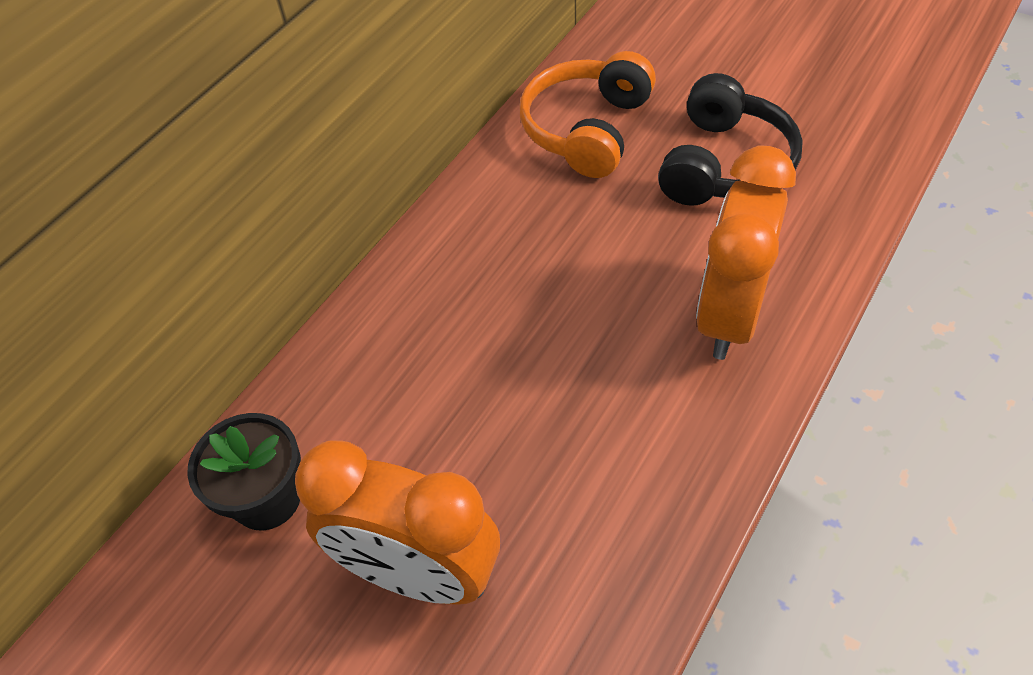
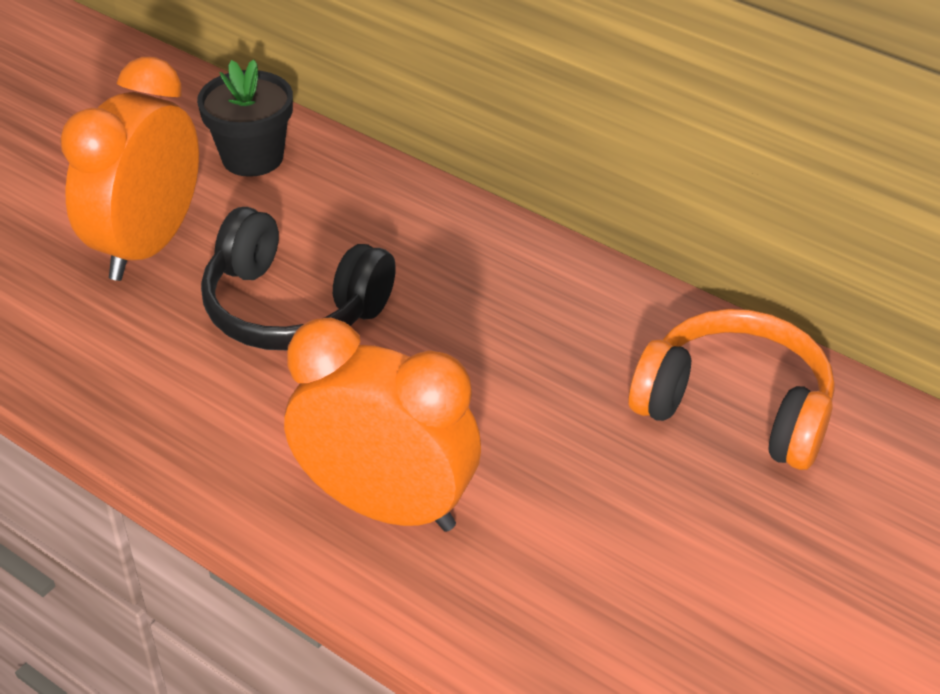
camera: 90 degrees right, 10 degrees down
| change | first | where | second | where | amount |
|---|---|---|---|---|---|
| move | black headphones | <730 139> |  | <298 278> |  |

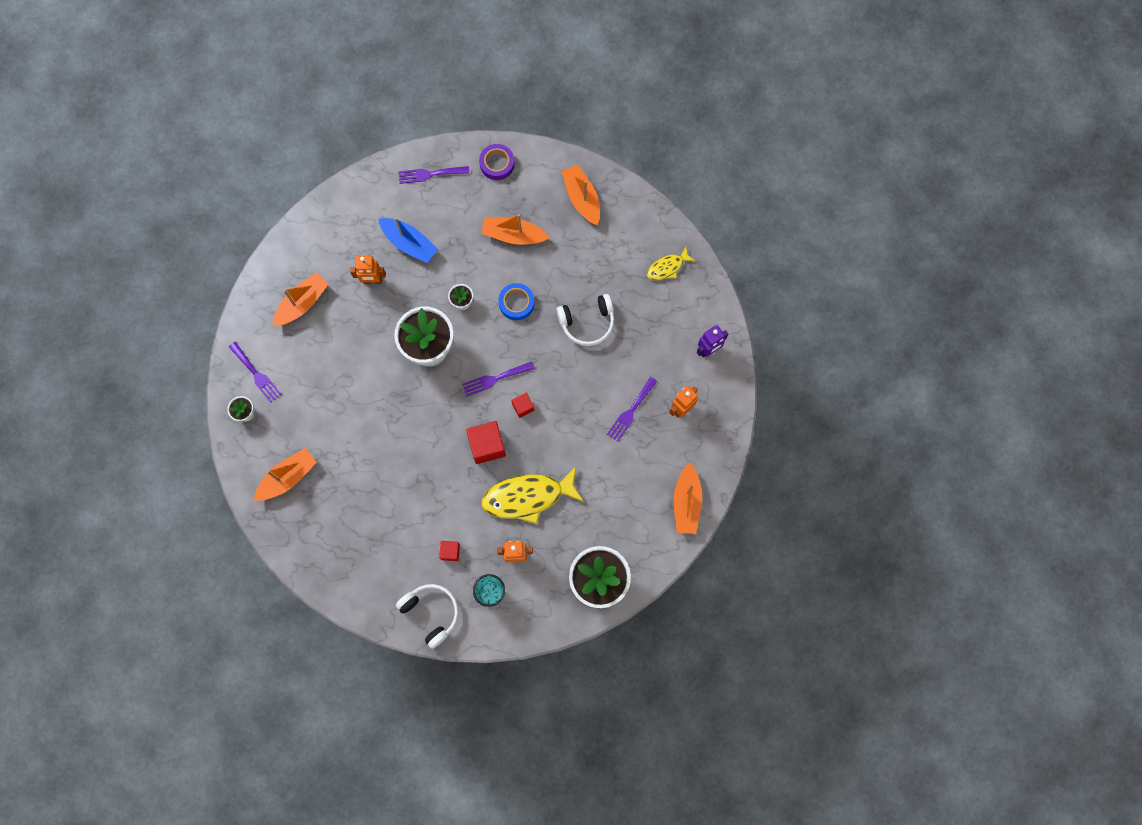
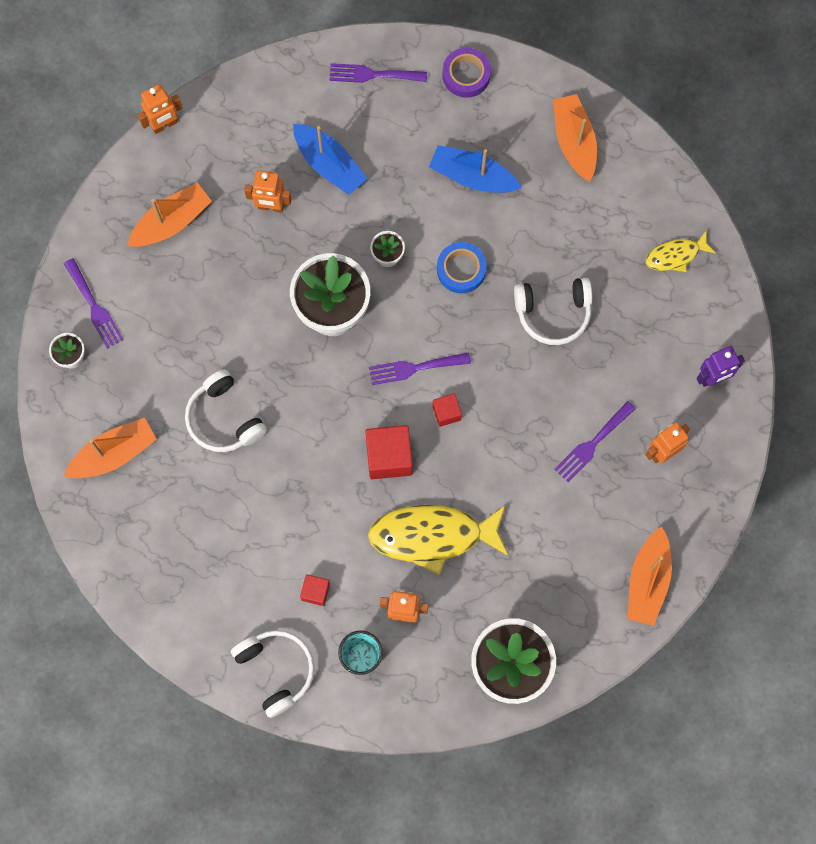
camera: 10 degrees right, 0 degrees up
| change | first | where | second | where | amount |
|---|---|---|---|---|---|
| recolor | orange boat | <515 229> | blue boat | <475 169> |  |
| insert |  |  | orange robot | <160 109> |  |
| insert |  |  | white headphones | <226 410> |  |

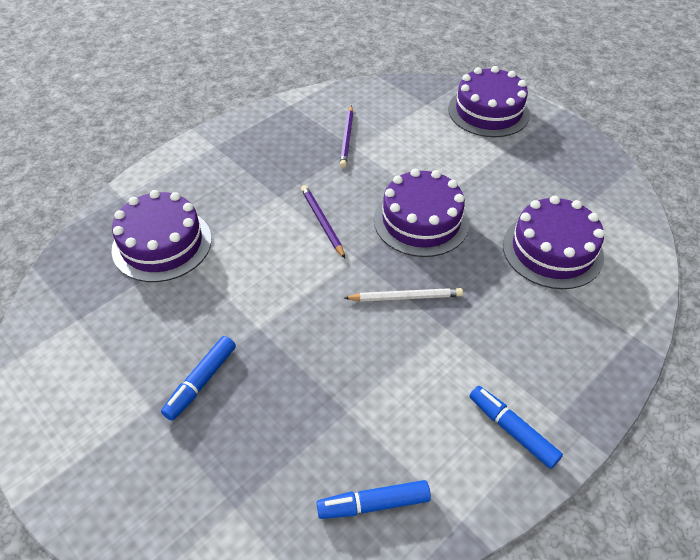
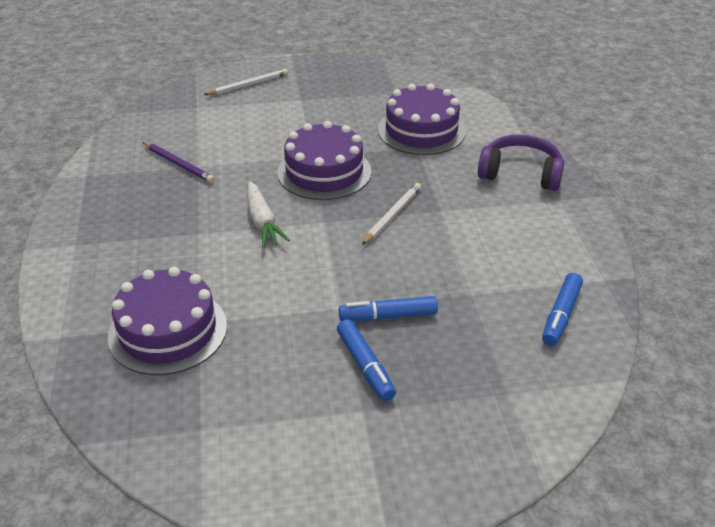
camera: 55 degrees left, 10 degrees down
| change | first | where | second | where | amount |
|---|---|---|---|---|---|
| replace | purple cake | <489 101> | white pencil | <246 82> |  |
| replace | purple pencil | <323 221> | white carrot | <268 214> |  |
| move | blue marker | <516 427> |  | <388 308> |  |
| insert |  |  | purple headphones | <521 162> |  |

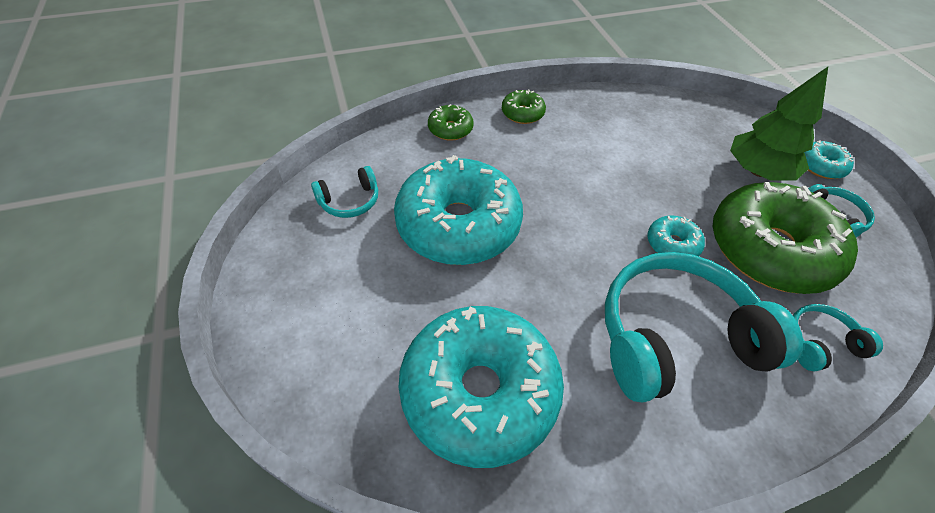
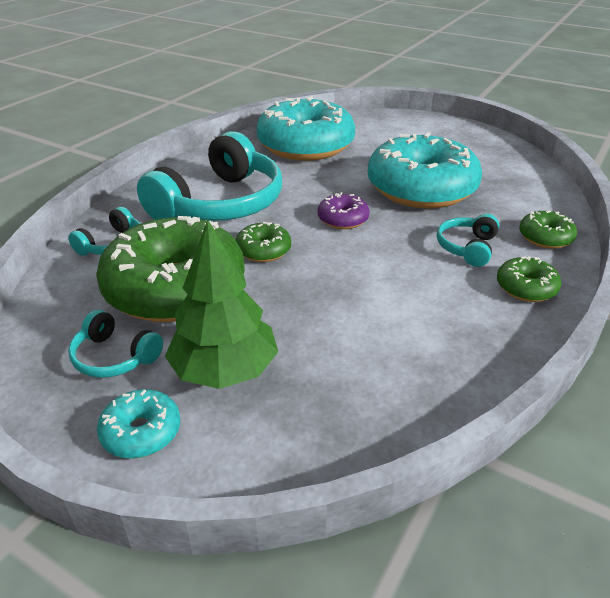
camera: 140 degrees right, 15 degrees down
| change | first | where | second | where | amount |
|---|---|---|---|---|---|
| move | turquoise headphones | <344 192> |  | <468 240> |  |
| recolor | turquoise donut | <676 235> | green donut | <263 242> |  |
| insert |  |  | purple donut | <344 210> |  |

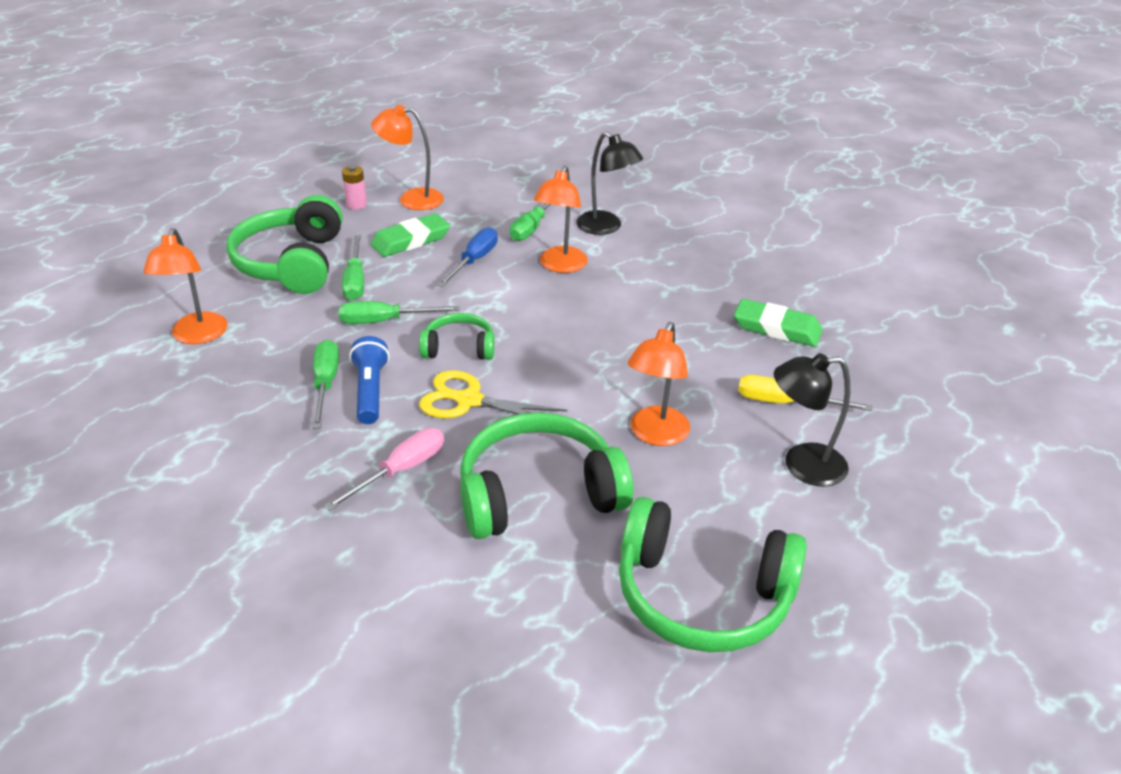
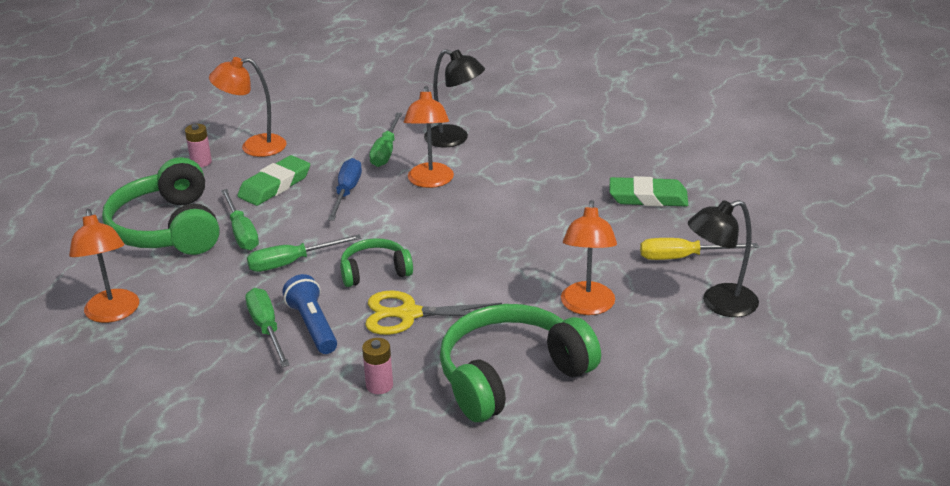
camera: 15 degrees left, 5 degrees down
| change | first | where | second | where | amount |
|---|---|---|---|---|---|
| replace | pink screwdriver | <384 469> | pink battery | <377 366> |  |
| delete | green headphones | <713 574> |  |  |  |

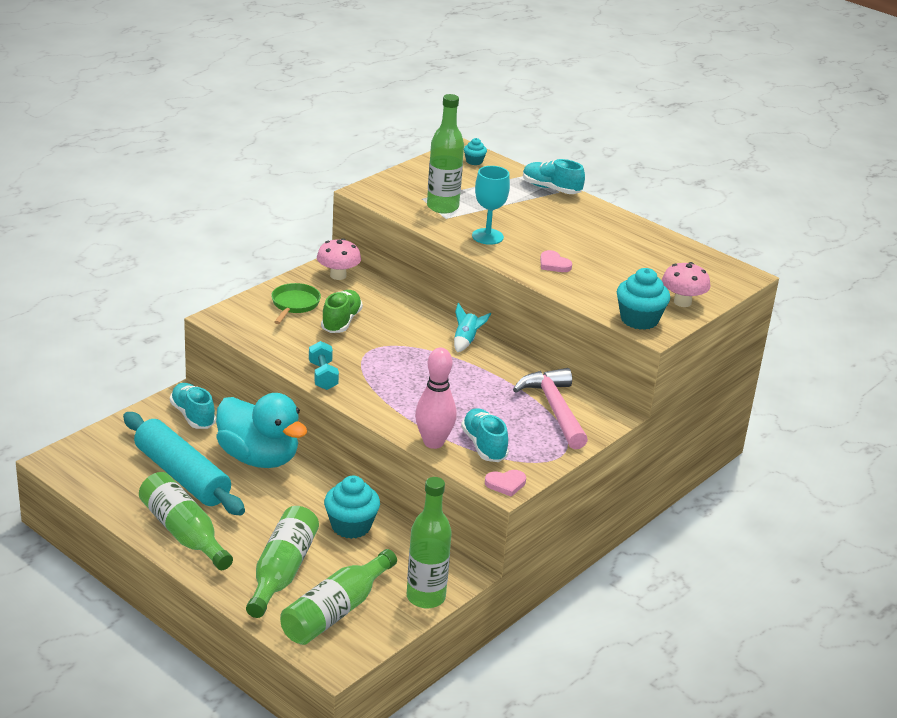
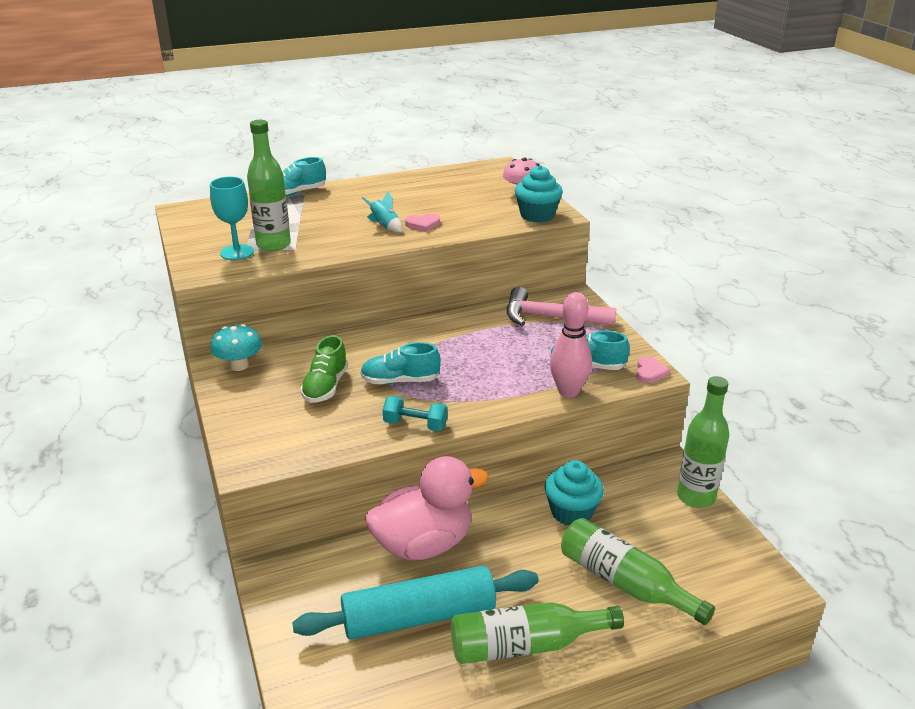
camera: 60 degrees left, 0 degrees up
| change | first | where | second | where | amount |
|---|---|---|---|---|---|
| delete | turquoise cupcake | <475 151> |  |  |  |
| move | turquoise goblet | <491 205> |  | <232 218> |  |
| recolor | pink mushroom | <339 259> | turquoise mushroom | <236 347> |  |
| delete | green pan | <296 303> |  |  |  |
| rotate | green shoe | <342 311> |  | <324 369> | 120 degrees counterclockwise |
| move | turquoise rocket | <472 327> |  | <382 212> |  |
| move | turquoise shoe | <193 406> |  | <400 363> |  |
| recolor | turquoise duck | <261 430> | pink duck | <427 508> |  |
| delete | green bottle | <338 597> |  |  |  |

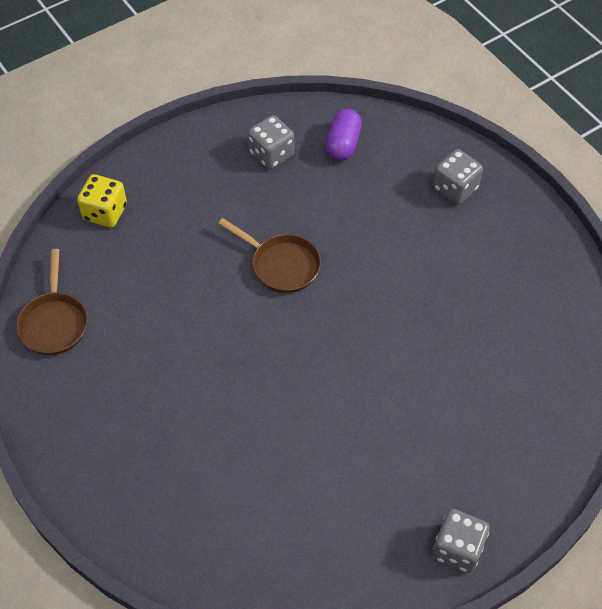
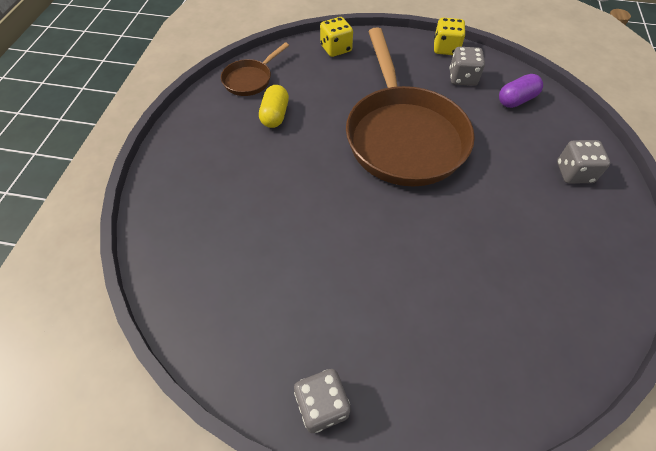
camera: 45 degrees right, 0 degrees up
| change | first | where | second | where | amount |
|---|---|---|---|---|---|
| resize | brown pan | <269 255> |  | <410 106> | x2.24 |
| insert |  |  | yellow dice | <450 36> |  |
| insert |  |  | yellow capsule | <274 106> |  |

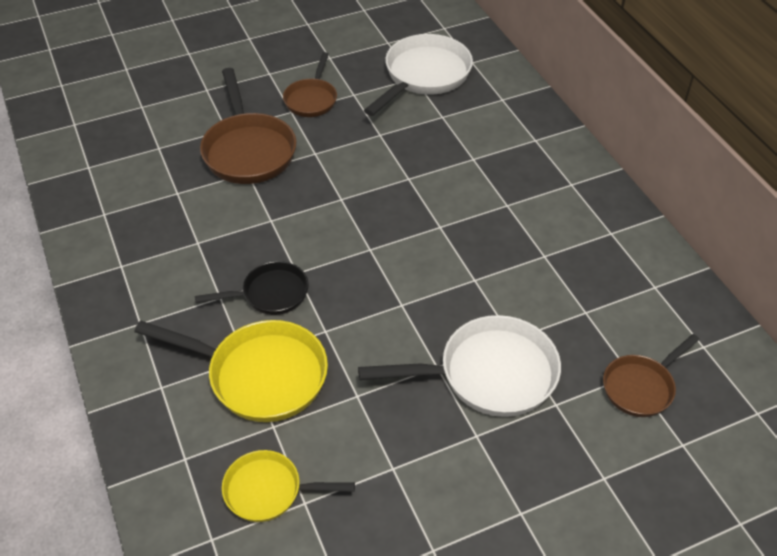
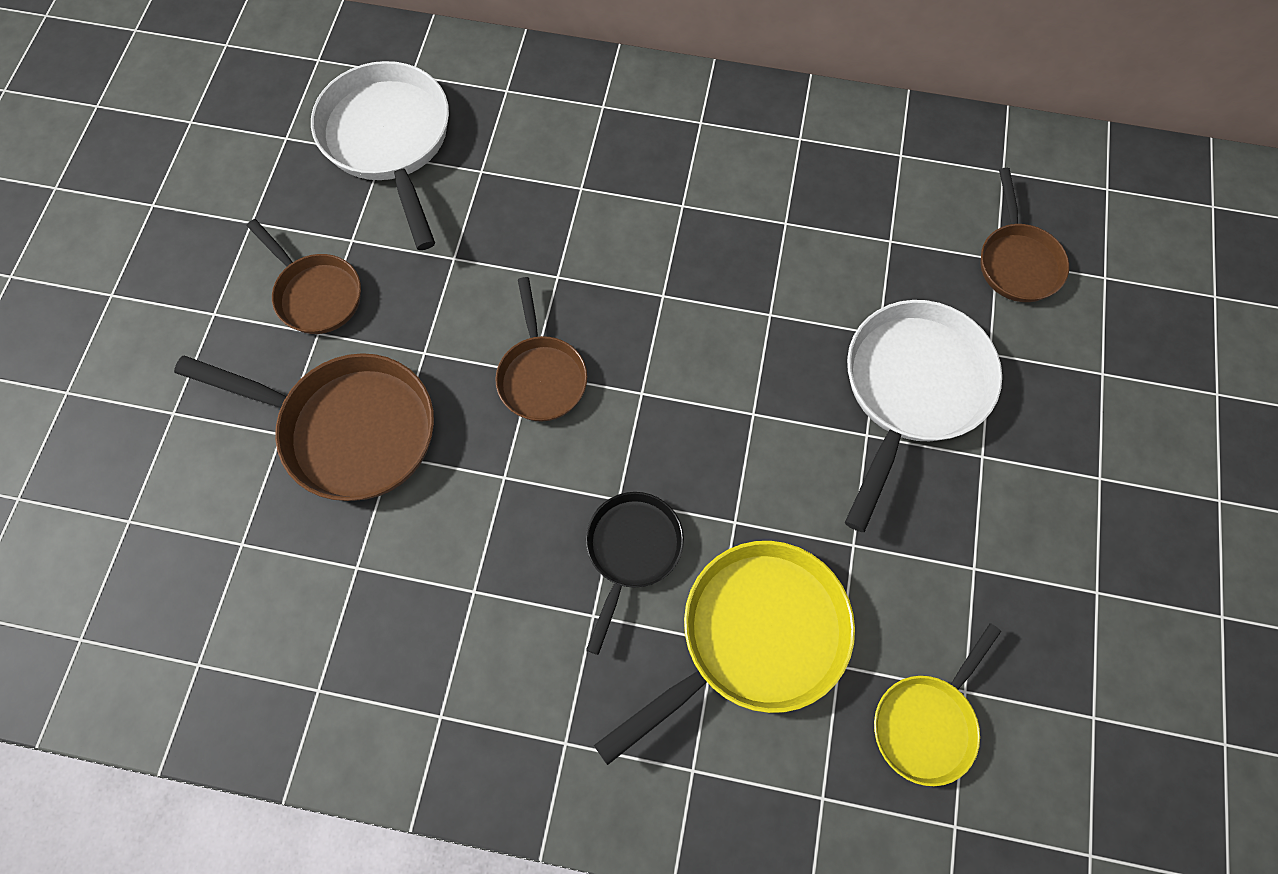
camera: 55 degrees left, 20 degrees up
| change | first | where | second | where | amount |
|---|---|---|---|---|---|
| insert |  |  | brown pan | <541 349> |  |

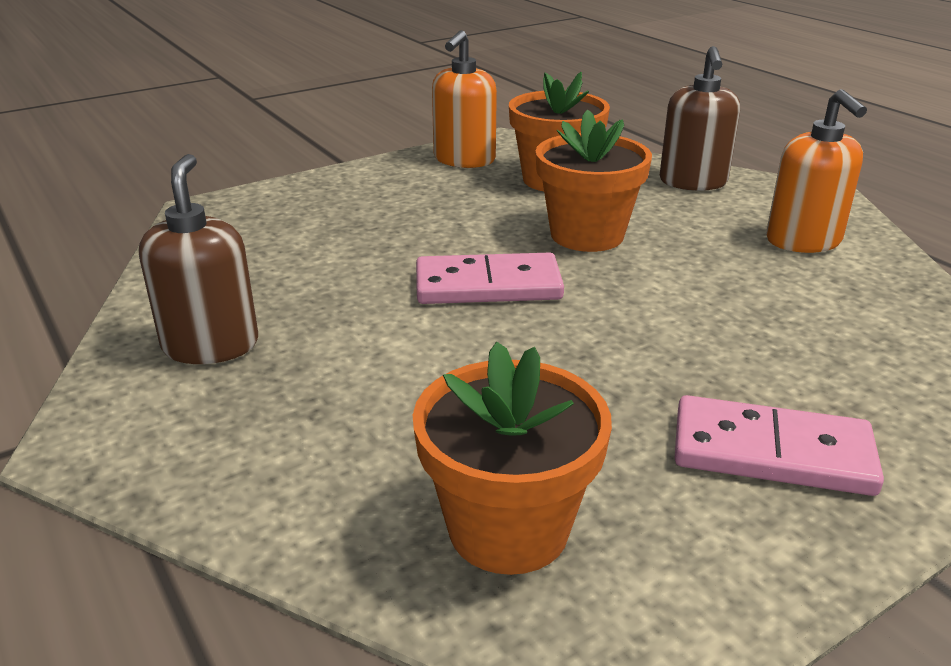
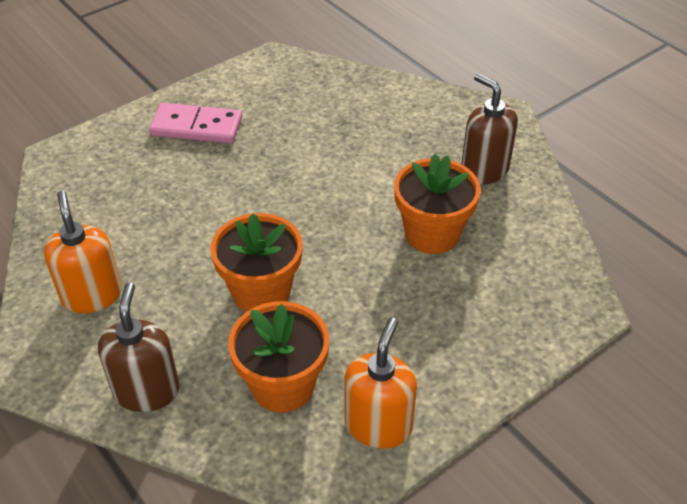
camera: 175 degrees right, 15 degrees up
| change | first | where | second | where | amount |
|---|---|---|---|---|---|
| rotate | brown soap dispenser | <198 259> |  | <489 129> | 150 degrees clockwise |
| delete | pink domino | <490 278> |  |  |  |
| move | orange flower pot | <512 458> |  | <437 203> |  |

